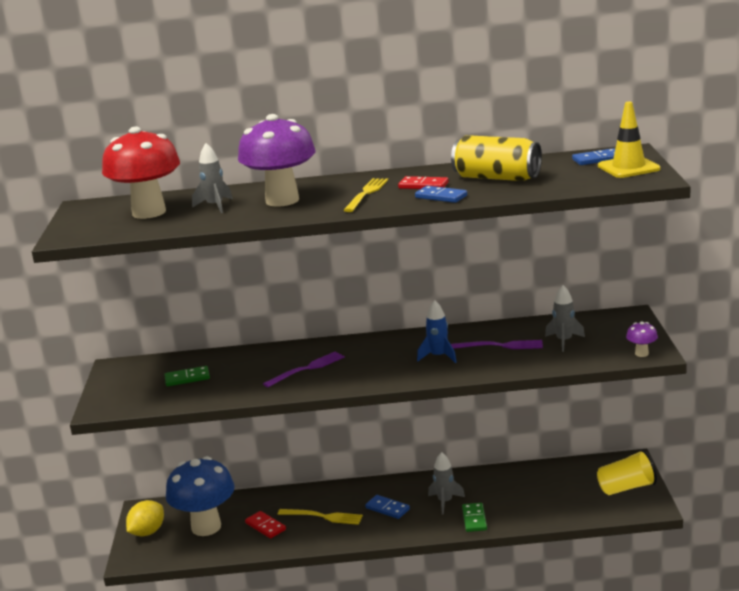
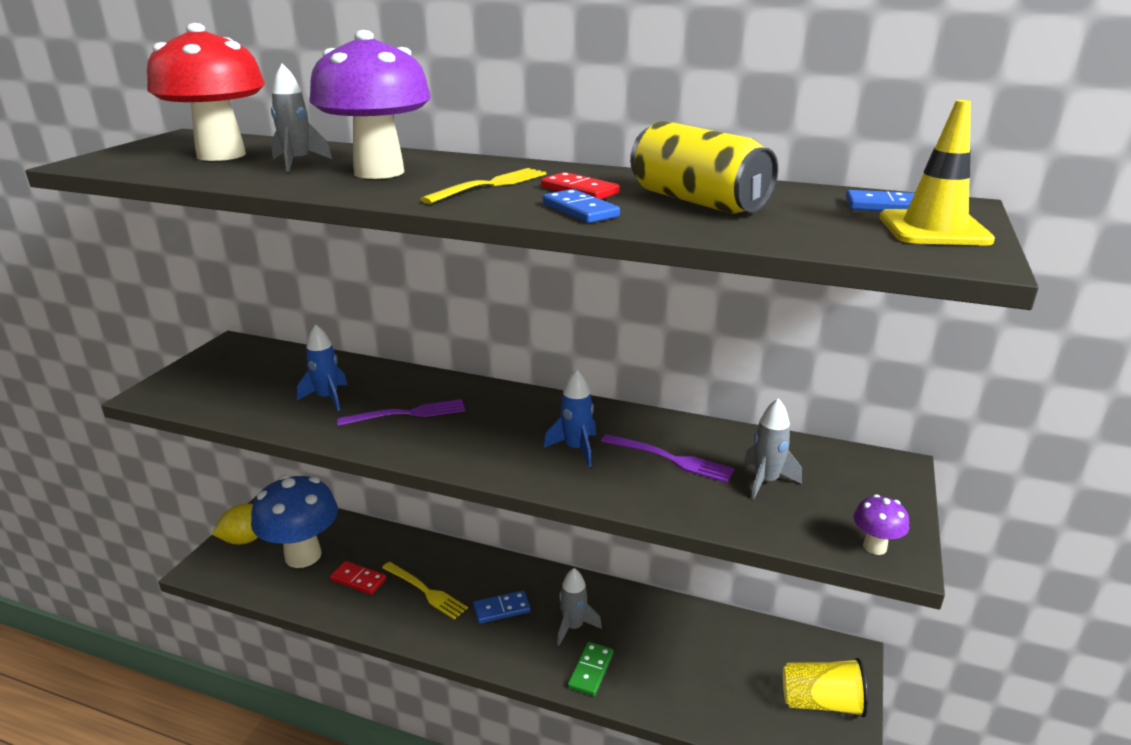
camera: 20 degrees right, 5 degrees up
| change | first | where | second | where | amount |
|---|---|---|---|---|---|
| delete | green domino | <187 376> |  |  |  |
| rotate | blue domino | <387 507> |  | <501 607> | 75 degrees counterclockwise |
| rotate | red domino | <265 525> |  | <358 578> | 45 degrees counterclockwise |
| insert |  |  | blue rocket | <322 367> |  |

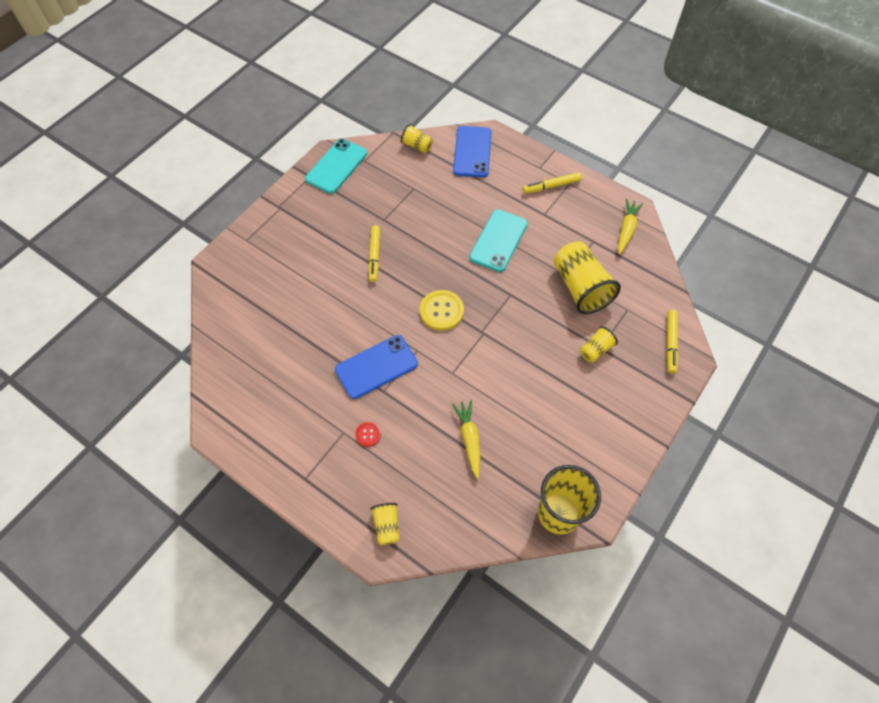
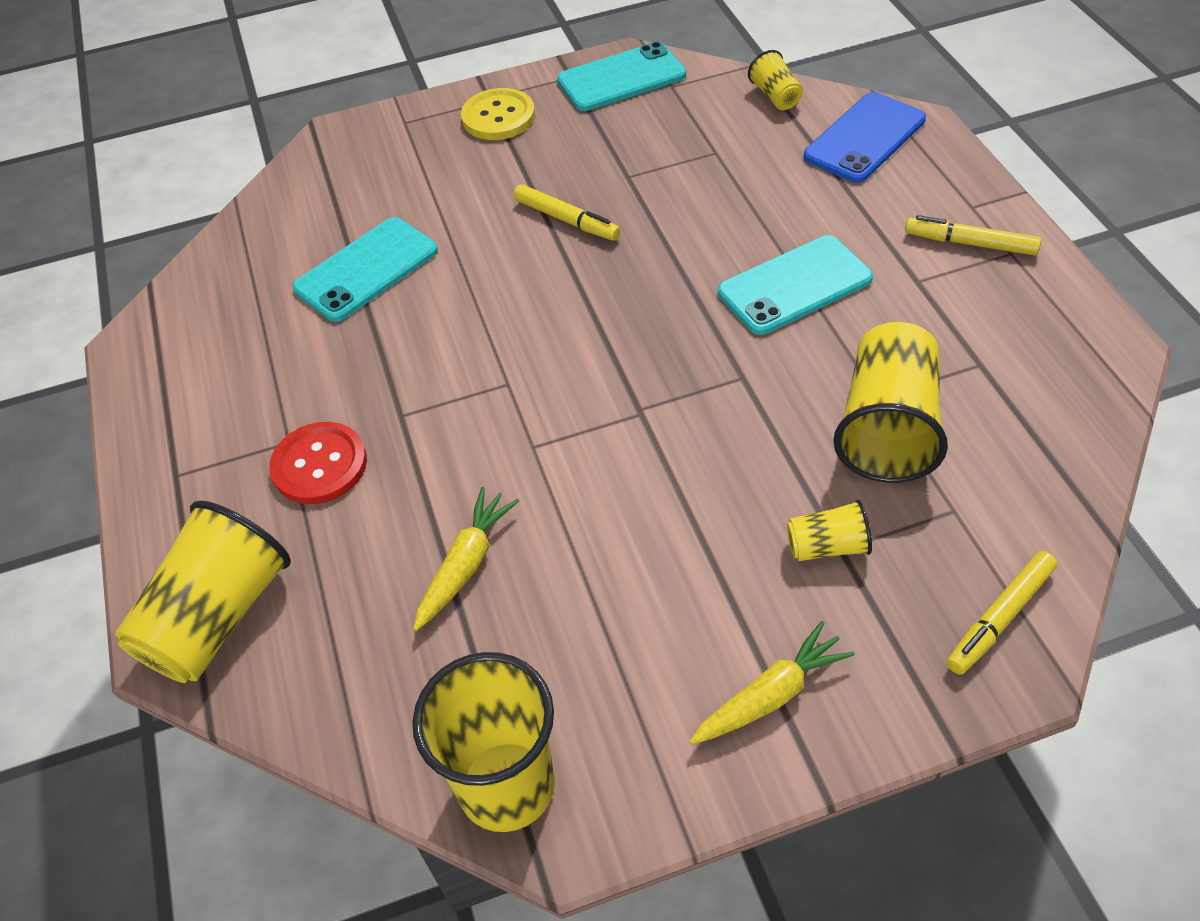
camera: 40 degrees right, 10 degrees down
| change | first | where | second | where | amount |
|---|---|---|---|---|---|
| move | yellow carrot | <630 226> |  | <772 683> |  |
| rotate | yellow marker | <374 253> |  | <567 212> | 90 degrees counterclockwise |
| move | yellow button | <442 310> |  | <498 114> |  |
| delete | blue phone | <376 367> |  |  |  |
| resize | red button | <368 434> |  | <318 463> | x1.91 |
| resize | yellow cup | <385 524> |  | <203 592> | x2.02 |
| insert |  |  | turquoise phone | <365 269> |  |

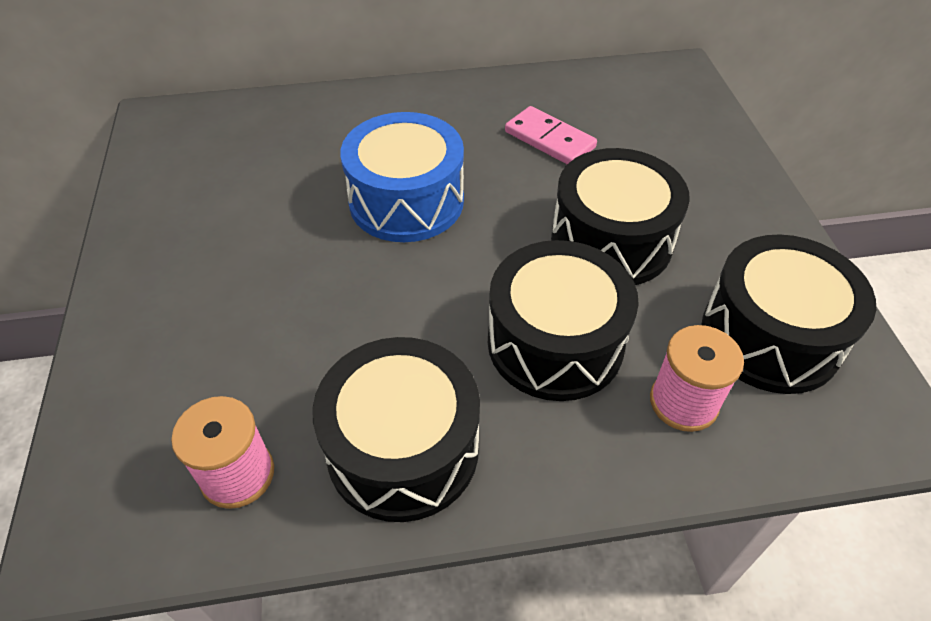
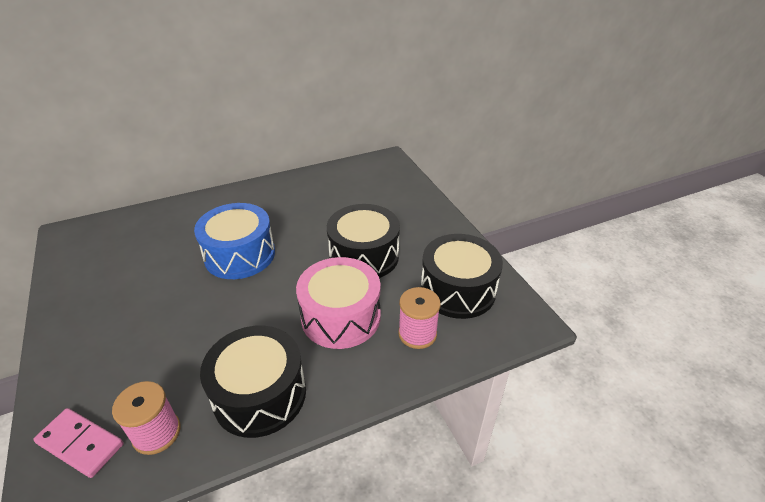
camera: 15 degrees left, 10 degrees down
| change | first | where | second | where | amount |
|---|---|---|---|---|---|
| move | pink domino | <551 135> |  | <78 443> |  |
| recolor | black drum | <563 320> | pink drum | <338 303> |  |

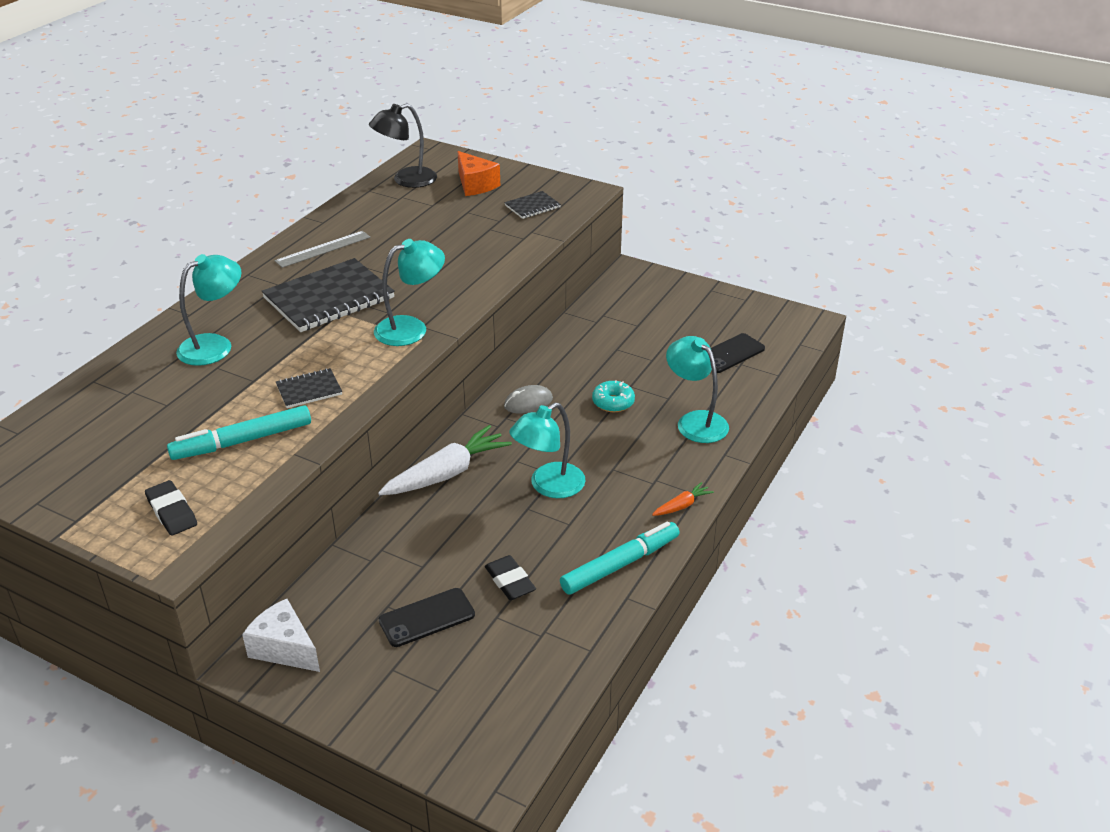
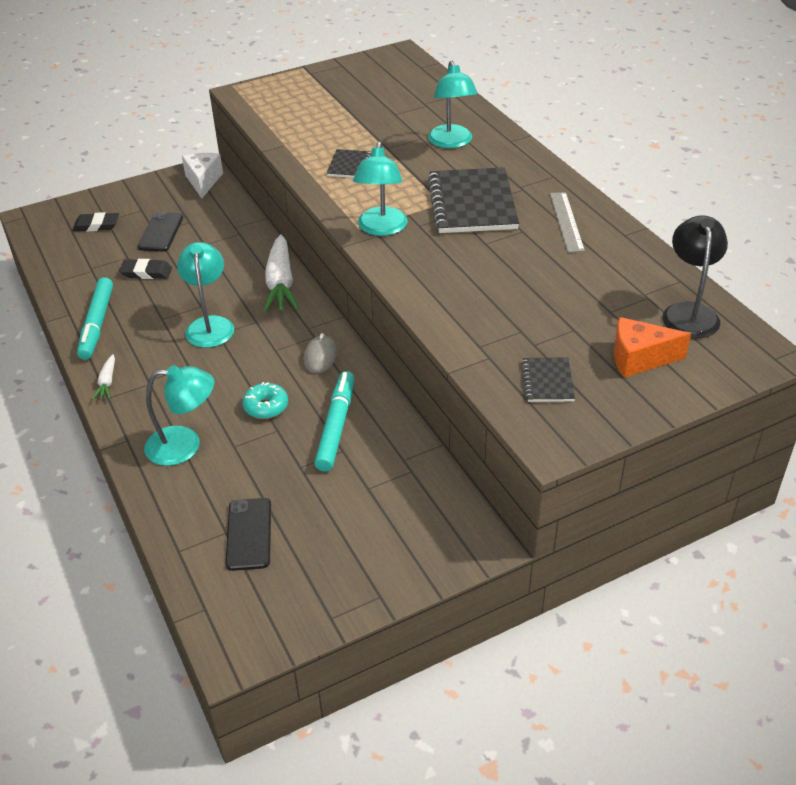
camera: 125 degrees right, 5 degrees up
| change | first | where | second | where | amount |
|---|---|---|---|---|---|
| move | turquoise marker | <239 432> |  | <334 421> |  |
| move | black eraser | <171 508> |  | <95 222> |  |
| recolor | orange carrot | <683 499> | white carrot | <103 377> |  |
| rotate | white cheese | <281 635> |  | <202 175> | 75 degrees counterclockwise |

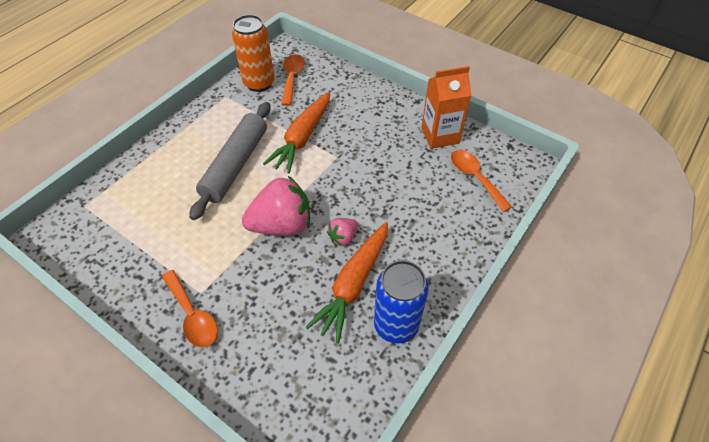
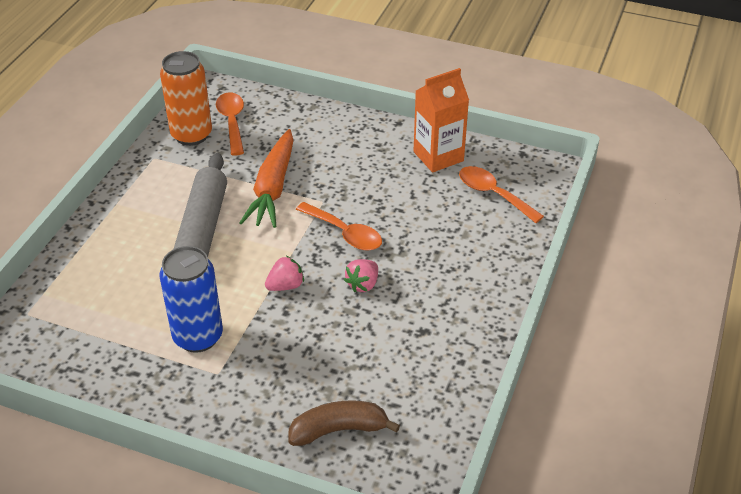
camera: 15 degrees left, 10 degrees down
| change | first | where | second | where | amount |
|---|---|---|---|---|---|
| resize | pink strawberry | <276 206> |  | <284 273> | x0.48 |
| delete | orange carrot | <347 283> |  |  |  |
| move | blue can | <401 302> |  | <191 299> |  |
| move | orange spoon | <190 308> |  | <339 226> |  |
| insert |  |  | brown banana | <344 423> |  |

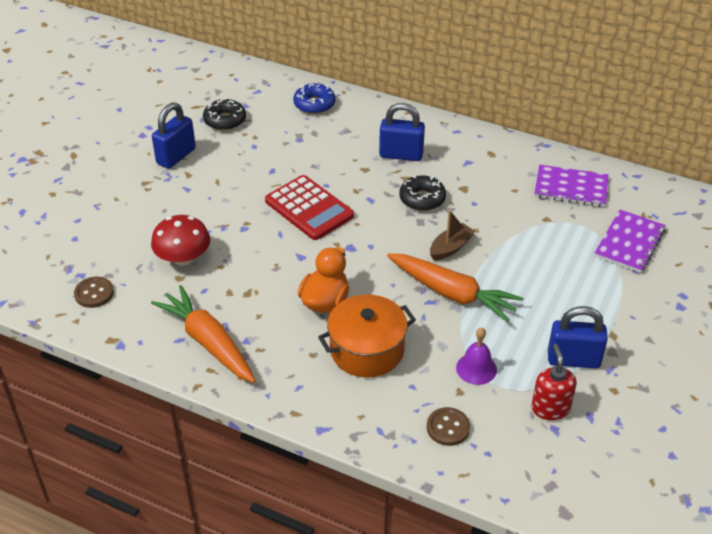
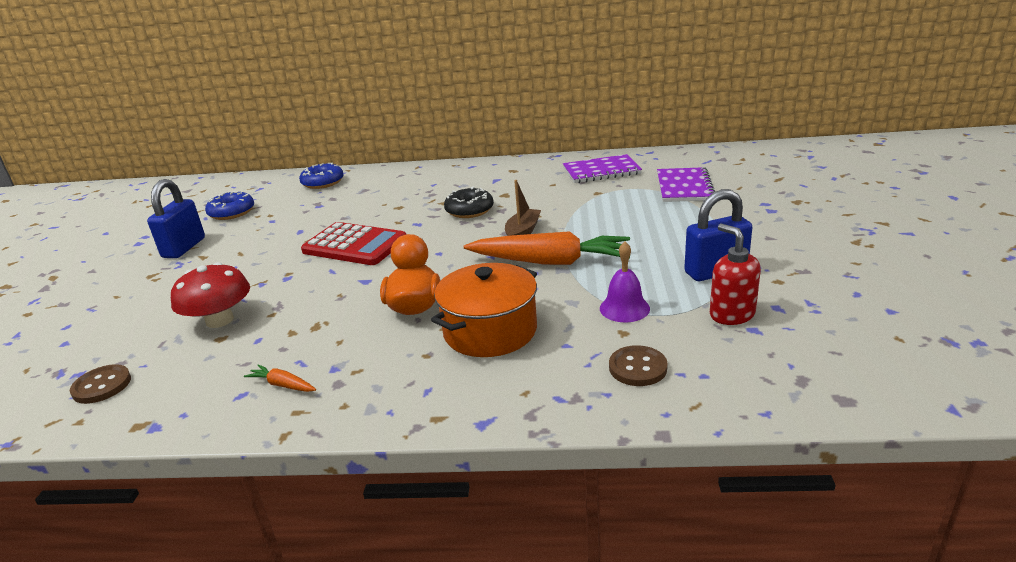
camera: 20 degrees left, 15 degrees down
| change | first | where | second | where | amount |
|---|---|---|---|---|---|
| recolor | black donut | <224 114> | blue donut | <229 205> |  |
| delete | blue padlock | <402 132> |  |  |  |
| resize | orange carrot | <203 334> |  | <280 378> | x0.41 |

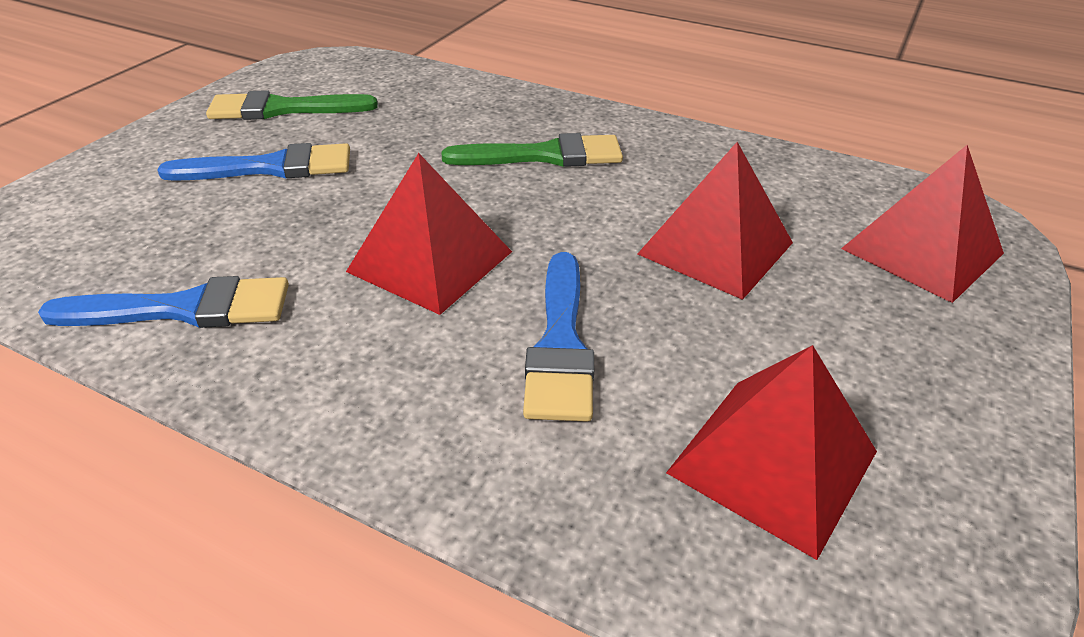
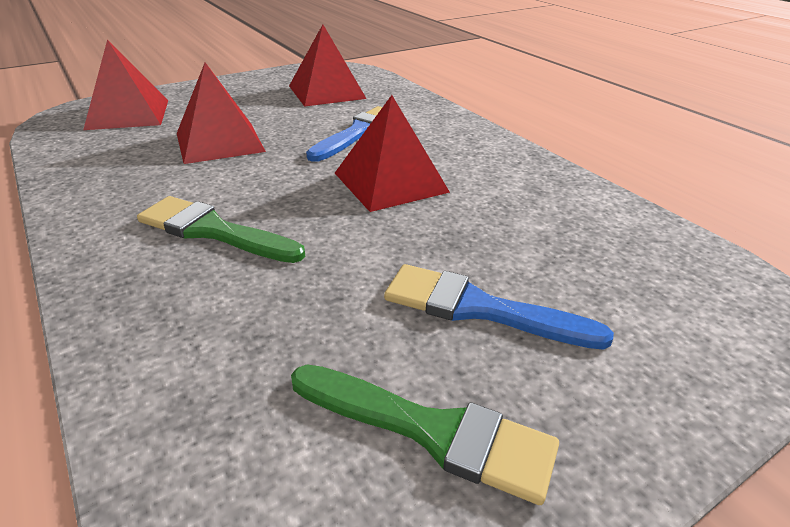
camera: 150 degrees left, 5 degrees down
| change | first | where | second | where | amount |
|---|---|---|---|---|---|
| delete | blue brush | <163 302> |  |  |  |

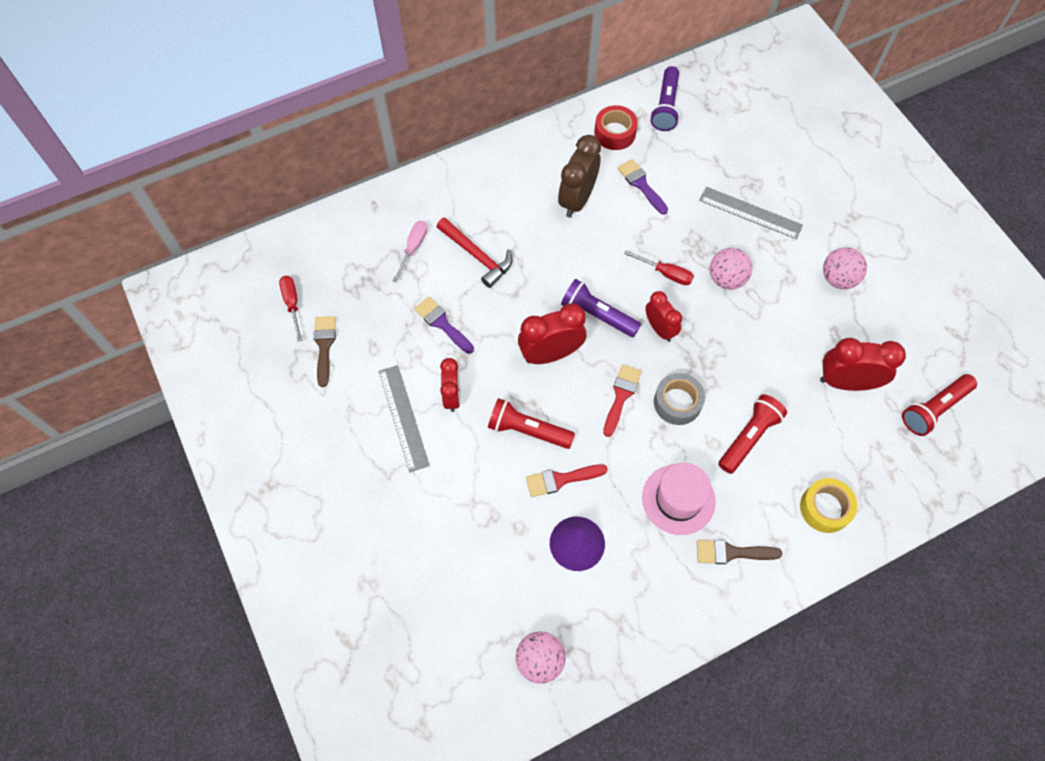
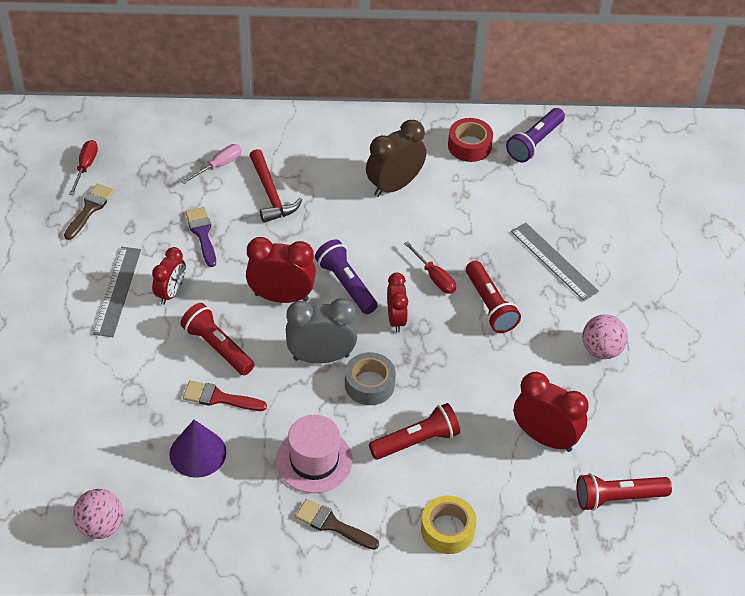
camera: 25 degrees right, 15 degrees down
| change | first | where | second | where | amount |
|---|---|---|---|---|---|
| delete | purple brush | <643 186> |  |  |  |
| replace | pink ball | <731 269> | red flashlight | <493 297> |  |
| replace | red brush | <622 400> | grey clock | <321 330> |  |

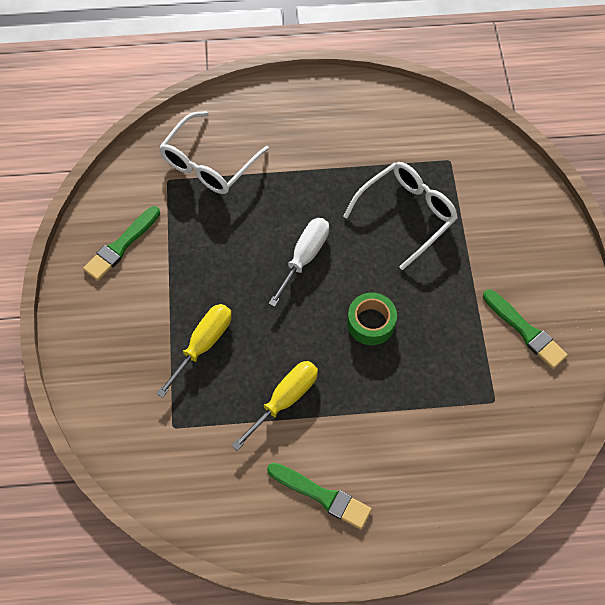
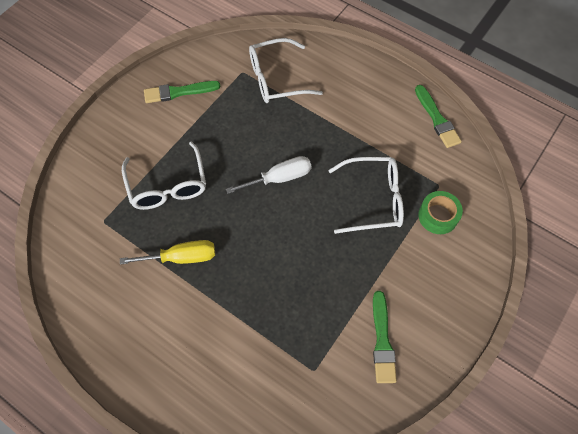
camera: 40 degrees right, 0 degrees up
| change | first | where | second | where | amount |
|---|---|---|---|---|---|
| move | green tape | <372 319> |  | <440 212> |  |
| replace | yellow screwdriver | <194 351> | white glasses | <164 175> |  |
| move | green brush | <319 496> |  | <438 116> |  |

